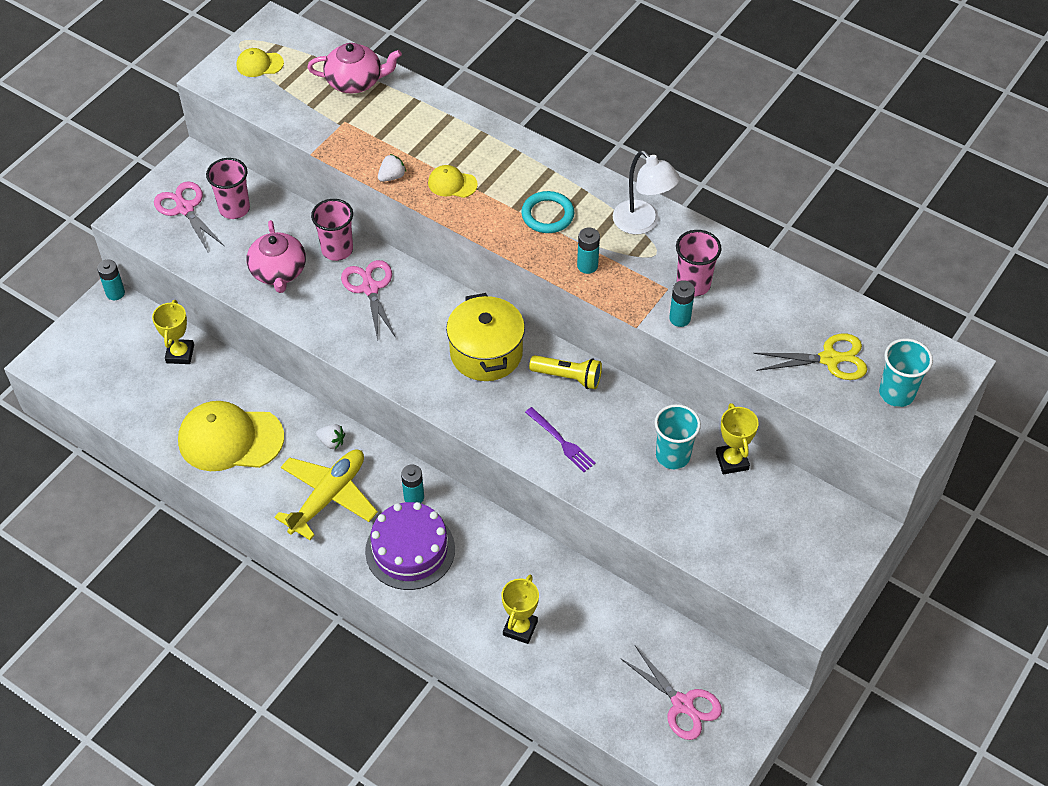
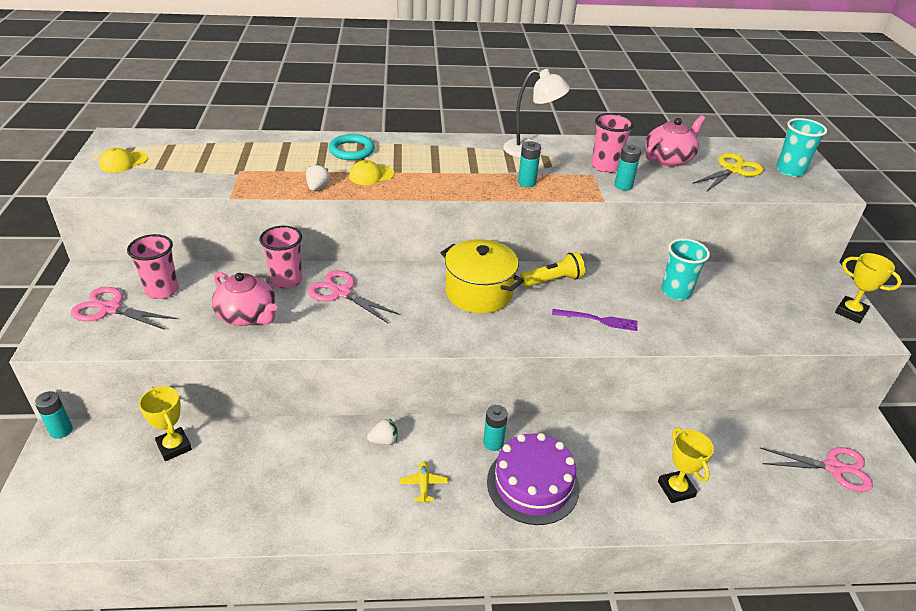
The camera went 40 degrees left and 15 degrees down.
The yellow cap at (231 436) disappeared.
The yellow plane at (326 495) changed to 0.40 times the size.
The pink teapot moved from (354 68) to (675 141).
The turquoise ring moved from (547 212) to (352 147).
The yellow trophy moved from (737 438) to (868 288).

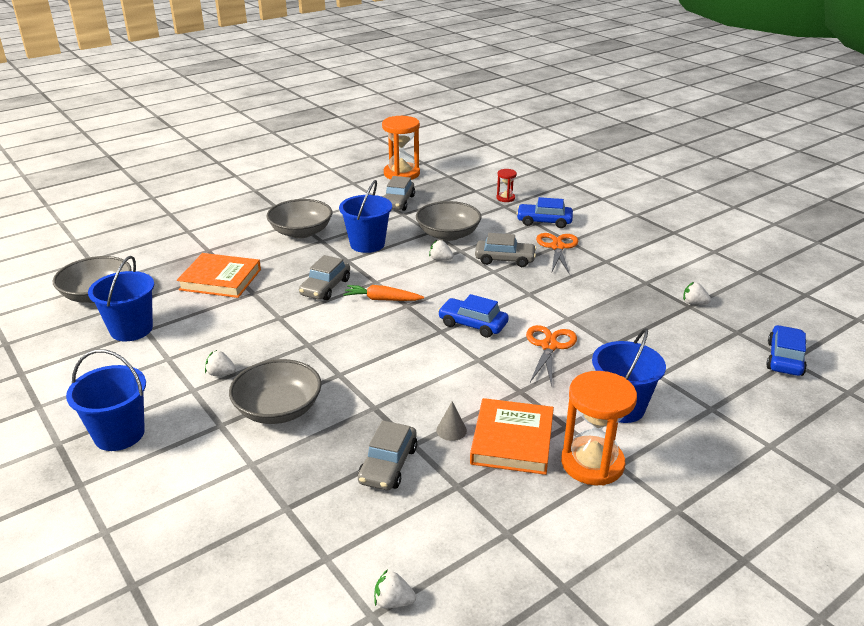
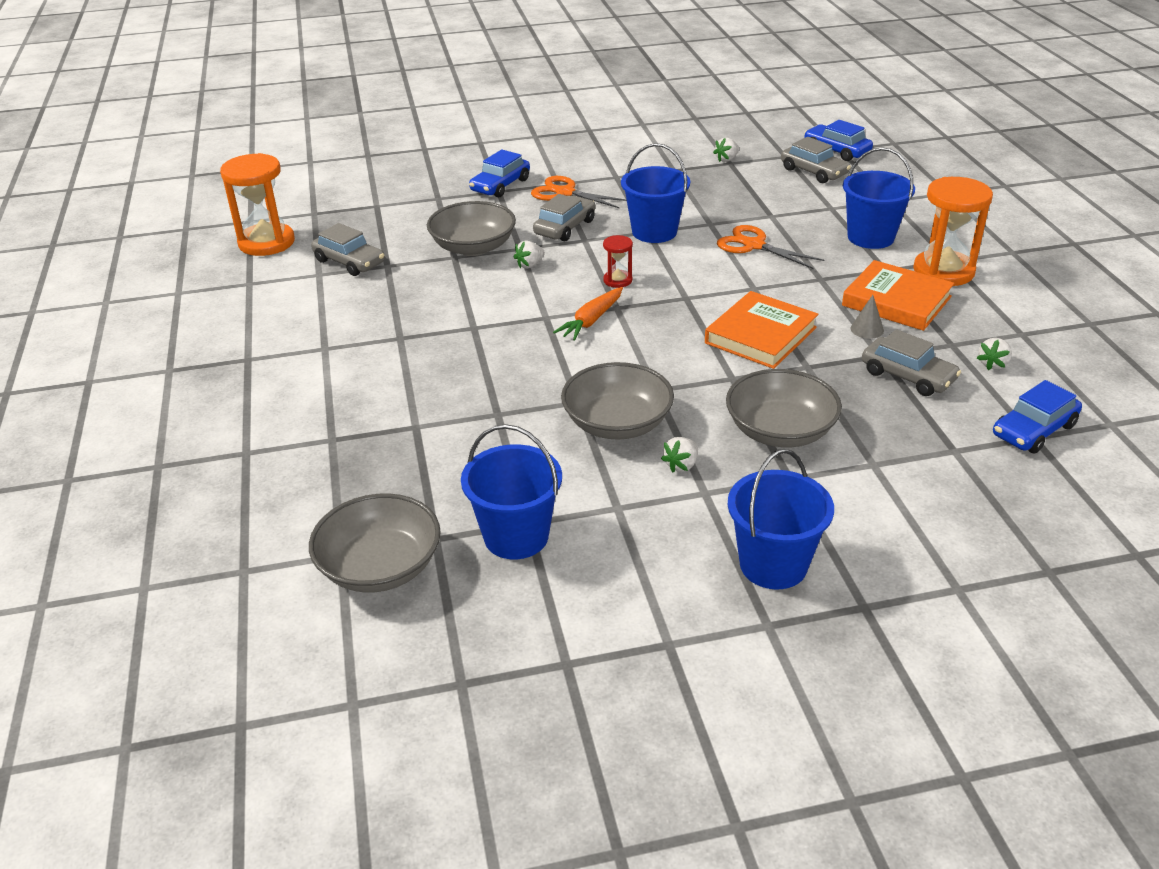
The camera went 65 degrees left and 5 degrees up.
The orange book moved from (219 275) to (761 330).
The grey bowl moved from (299 218) to (617 401).
The grey car moved from (324 277) to (816 160).
The blue bucket moved from (365 216) to (655 193).
The white strawberry moved from (395 589) to (994 354).
The blue car moved from (473 316) to (1037 417).
The red hourglass moved from (506 185) to (618 261).

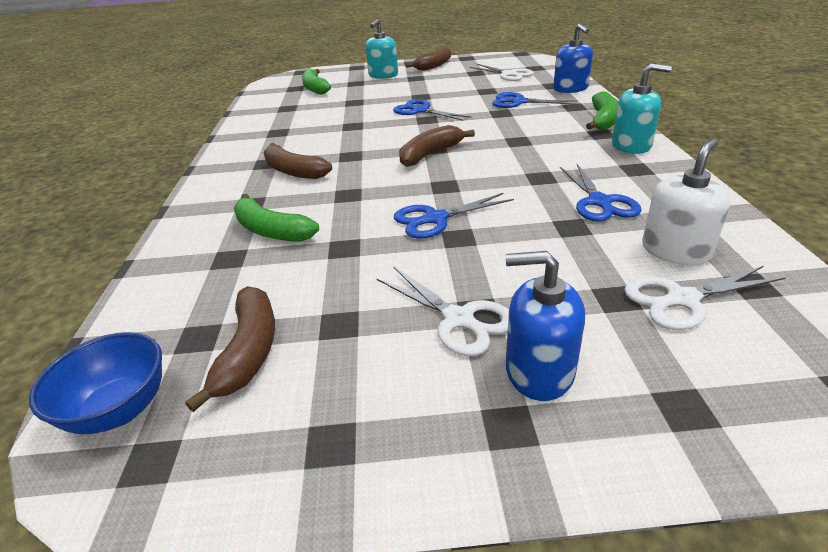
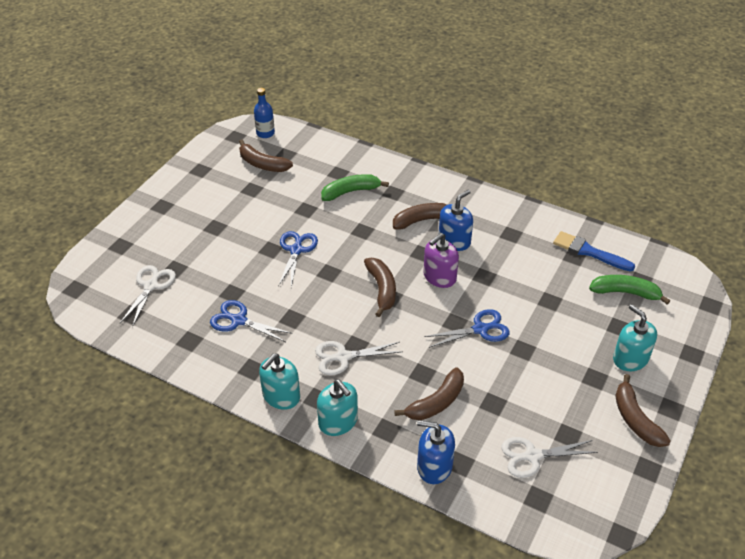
The camera went 120 degrees right and 10 degrees up.
The blue bowl at (95 383) was replaced by the blue bottle at (264 113).
The white scissors moved from (442 311) to (359 358).
The blue scissors at (535 100) was replaced by the brown banana at (429 393).
The blue soap dispenser moved from (545 326) to (456 220).
The green banana at (602 110) was replaced by the turquoise soap dispenser at (337 408).
The white soap dispenser at (686 202) disappeared.
The purple soap dispenser at (441 260) appeared.
The blue brush at (594 251) appeared.

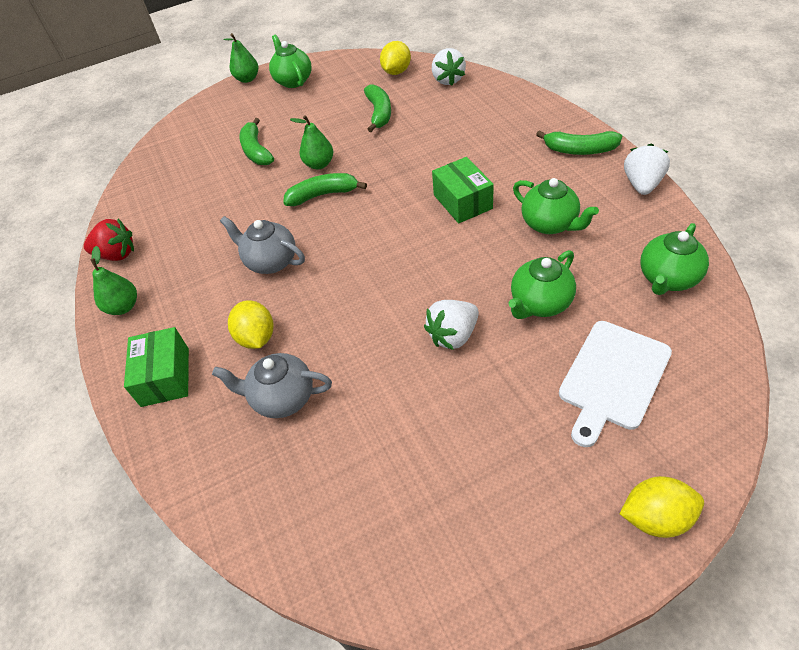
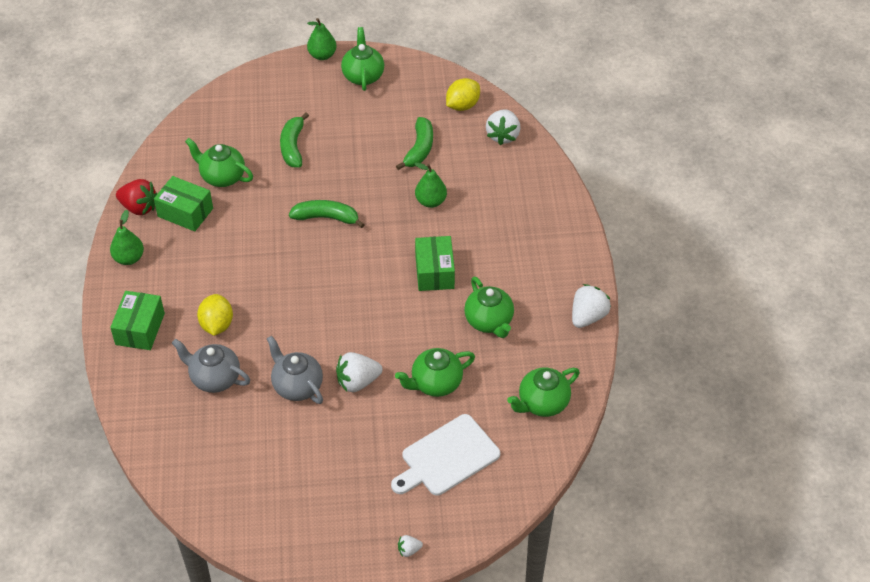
The camera went 15 degrees right and 0 degrees up.
The grey teapot moved from (262 245) to (295 370).
The green pear moved from (311 142) to (431 185).
The green banana at (579 142) disappeared.
The yellow lemon at (662 507) was replaced by the white strawberry at (410 546).
The green box at (183 203) appeared.
The green teapot at (219 162) appeared.

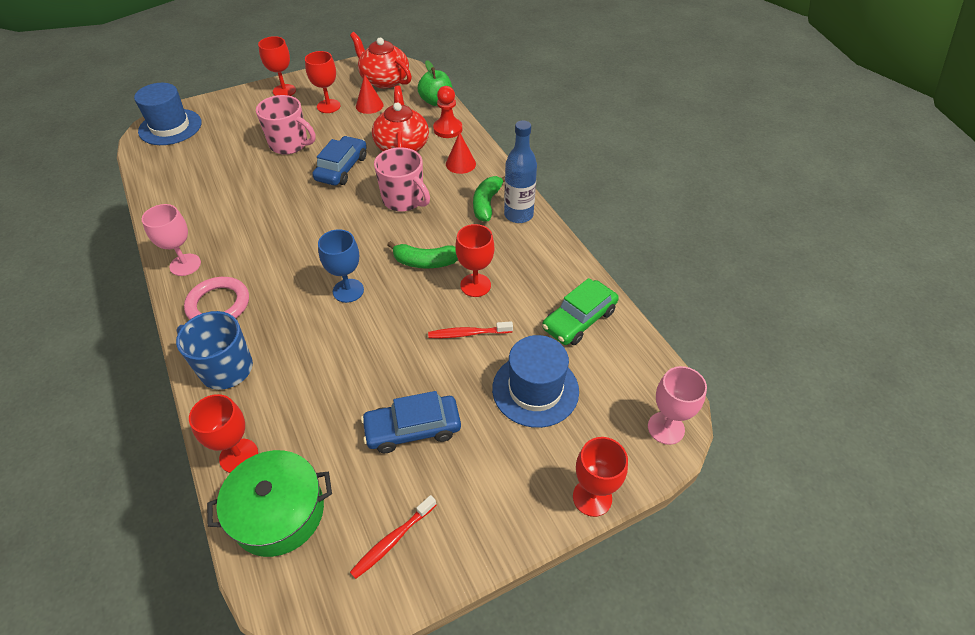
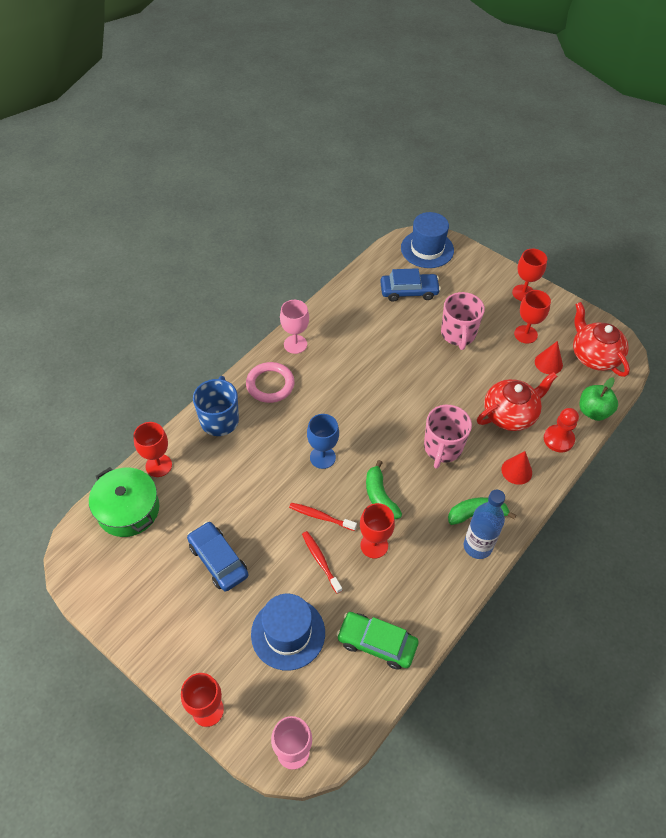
The camera went 65 degrees right and 5 degrees up.
The blue car moved from (339 161) to (410 285).
The red teapot at (381 60) turned 45 degrees counterclockwise.
The red toothbrush moved from (393 537) to (323 517).

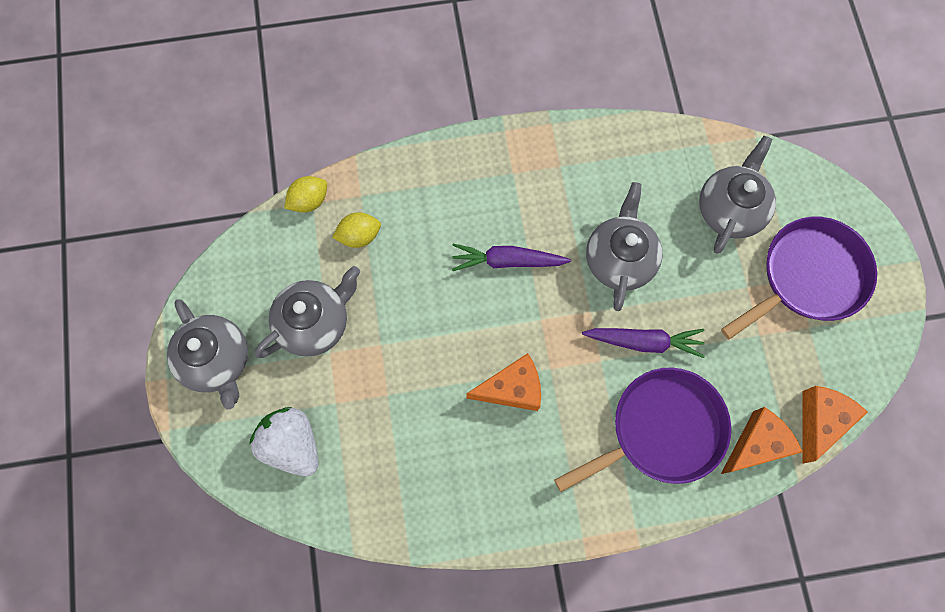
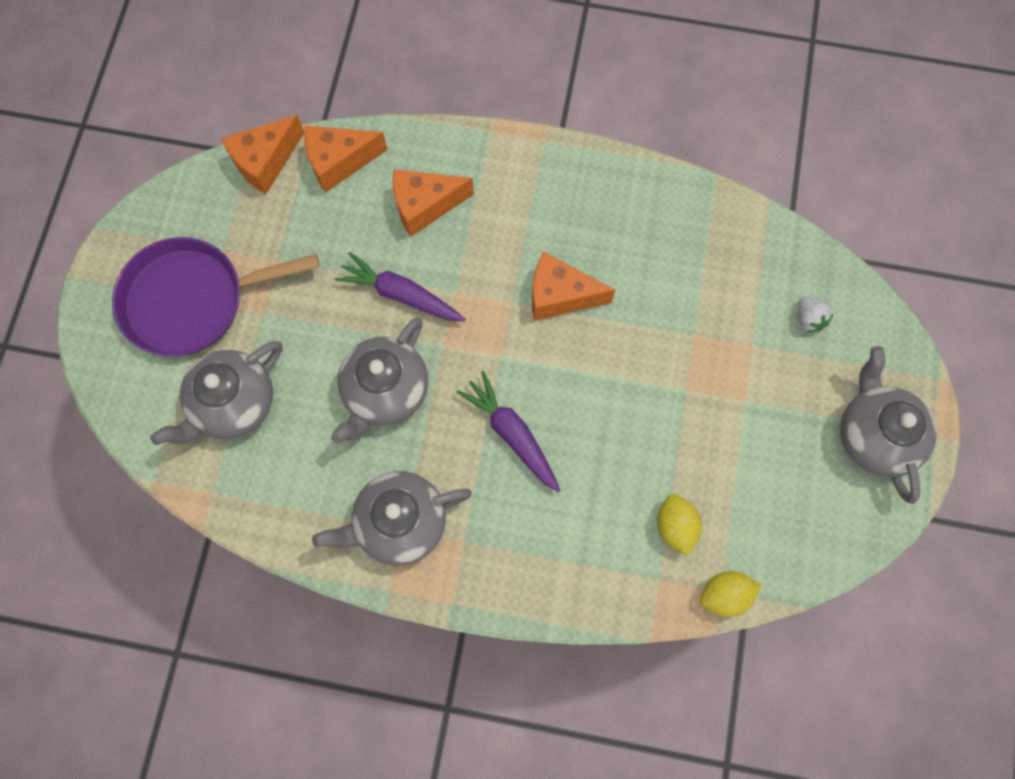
The camera went 160 degrees left and 0 degrees up.
The white strawberry at (283 441) changed to 0.49 times the size.
The grey teapot moved from (307 312) to (392 518).
The yellow lemon at (356 230) turned 75 degrees clockwise.
The purple carrot at (511 257) turned 150 degrees counterclockwise.
The purple pan at (642 430) was replaced by the orange cheese at (433 203).

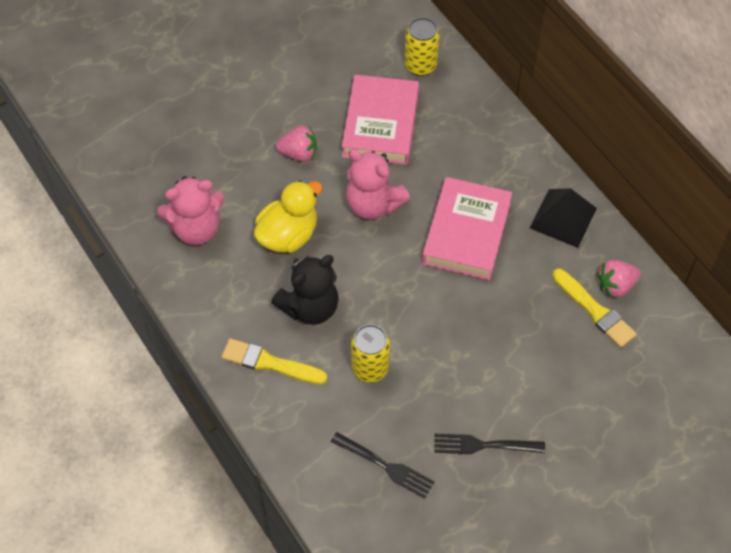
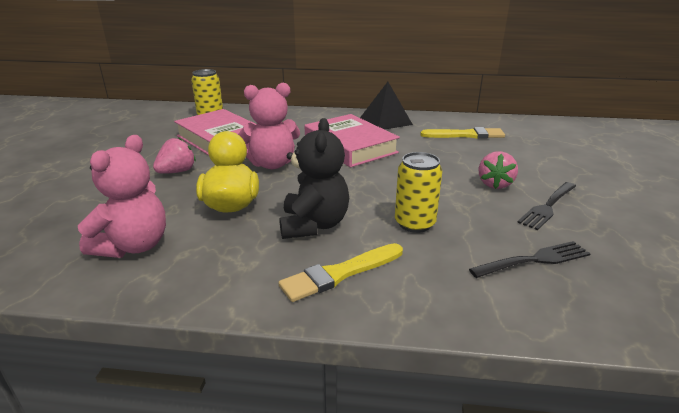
The camera went 50 degrees left and 30 degrees down.
The pink strawberry moved from (619 278) to (498 170).

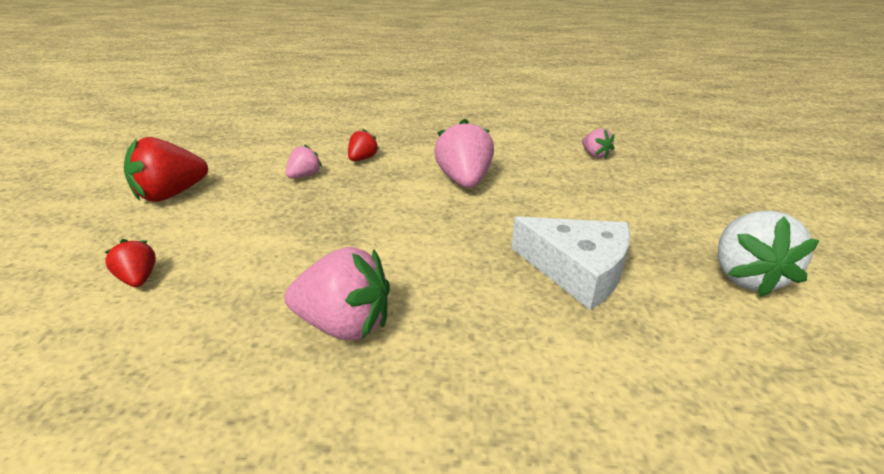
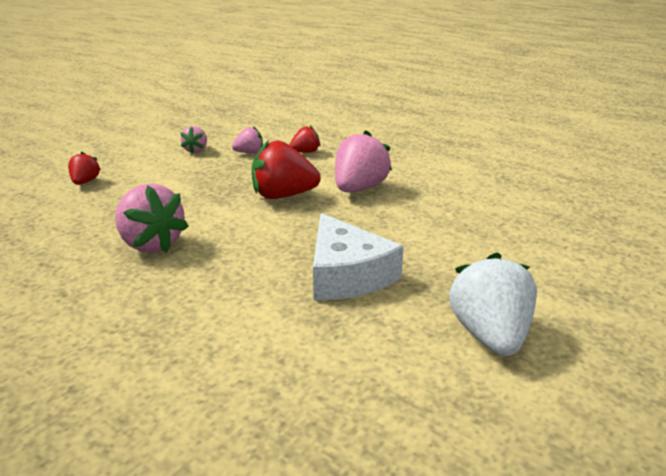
The camera went 35 degrees right and 5 degrees down.
The red strawberry moved from (166 169) to (286 169).
The pink strawberry moved from (598 143) to (193 140).
The white strawberry at (768 254) turned 135 degrees clockwise.

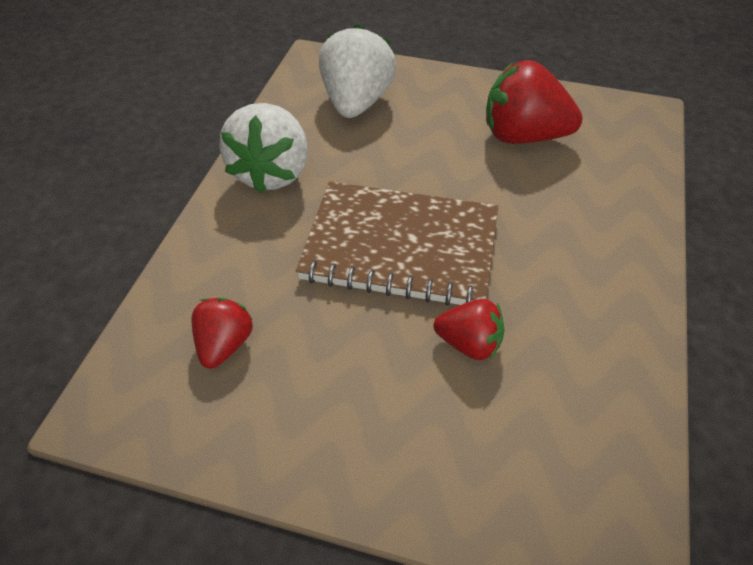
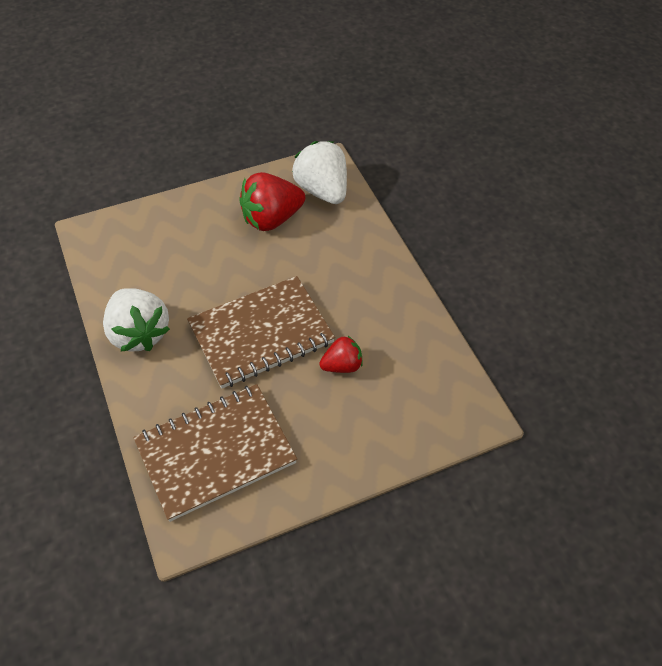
The camera went 40 degrees left and 5 degrees up.
The red strawberry at (222 333) was replaced by the brown notebook at (215 453).
The white strawberry moved from (357 71) to (319 172).

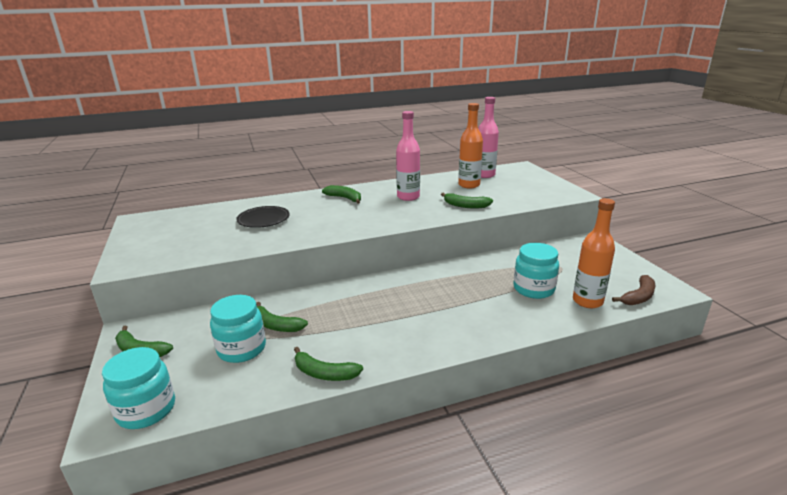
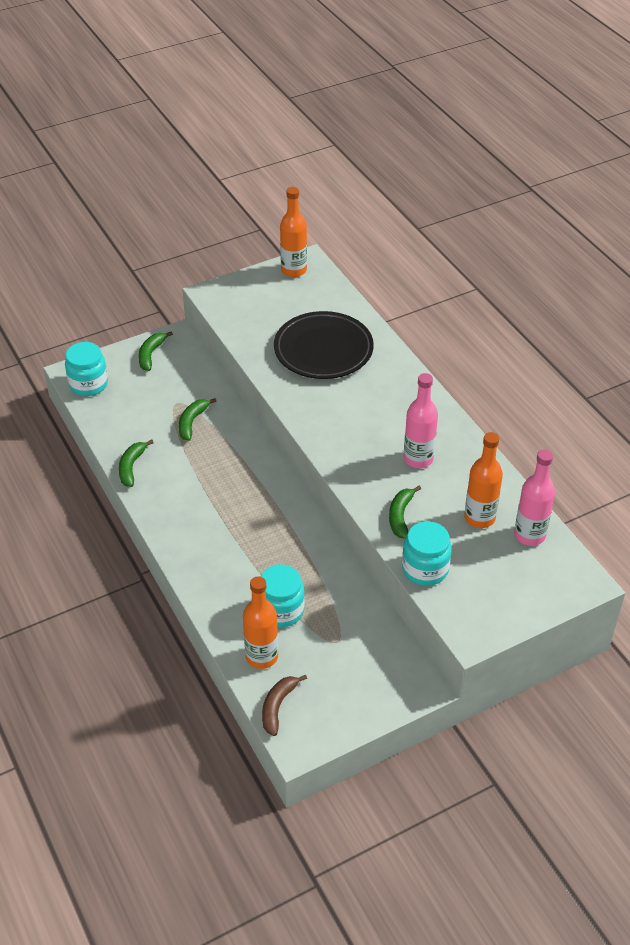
The camera went 80 degrees right and 20 degrees up.
The turquoise jar moved from (238 329) to (427 553).
The black plate at (263 217) changed to 1.74 times the size.
The green banana at (341 194) disappeared.
The brown banana at (633 290) turned 75 degrees clockwise.
The orange bottle at (293 232) appeared.

